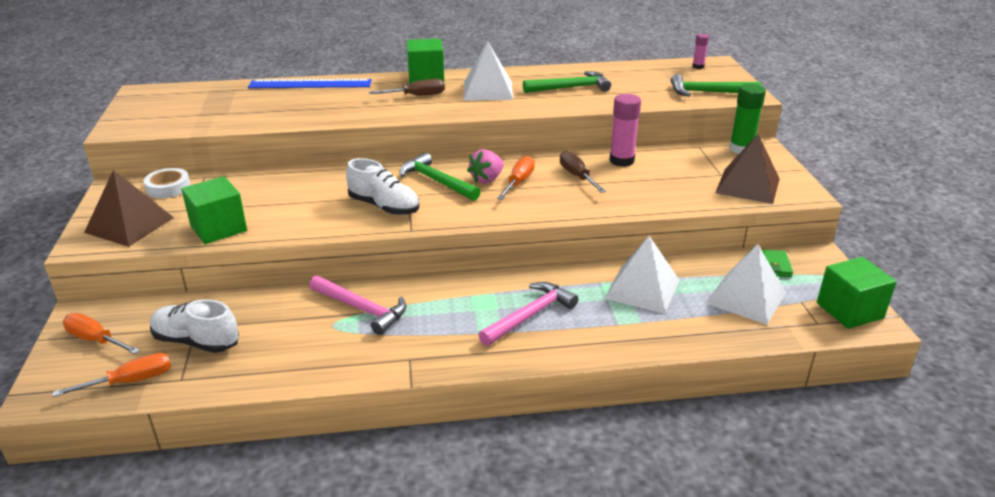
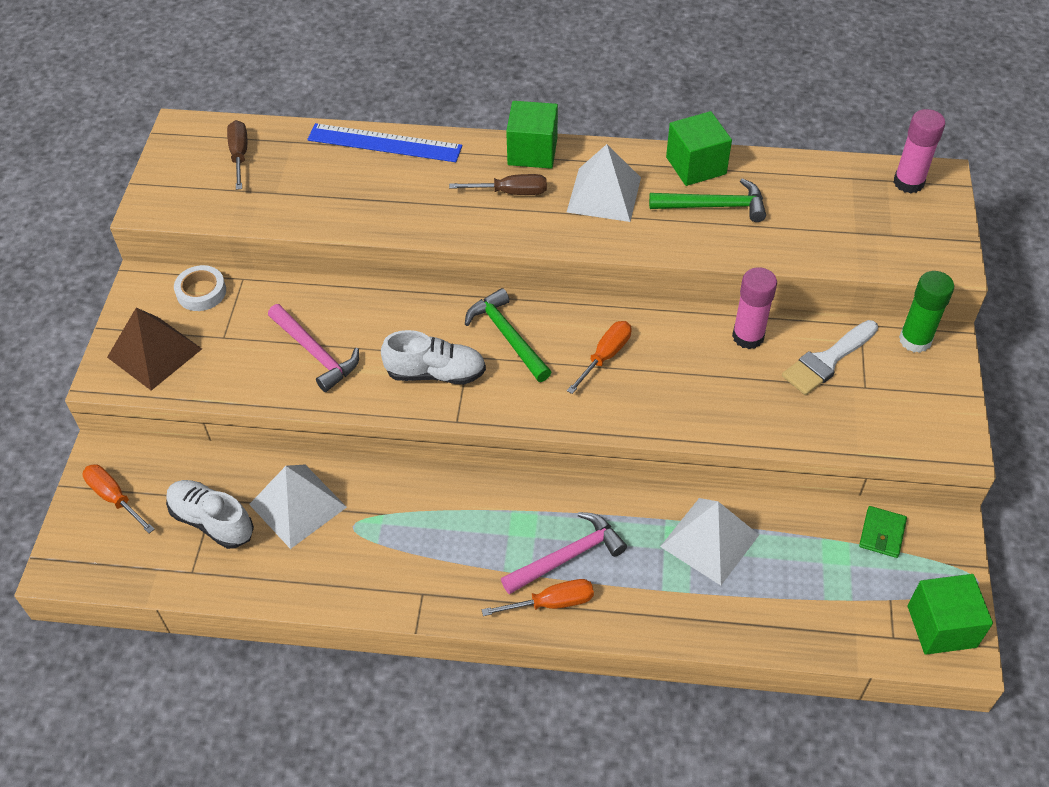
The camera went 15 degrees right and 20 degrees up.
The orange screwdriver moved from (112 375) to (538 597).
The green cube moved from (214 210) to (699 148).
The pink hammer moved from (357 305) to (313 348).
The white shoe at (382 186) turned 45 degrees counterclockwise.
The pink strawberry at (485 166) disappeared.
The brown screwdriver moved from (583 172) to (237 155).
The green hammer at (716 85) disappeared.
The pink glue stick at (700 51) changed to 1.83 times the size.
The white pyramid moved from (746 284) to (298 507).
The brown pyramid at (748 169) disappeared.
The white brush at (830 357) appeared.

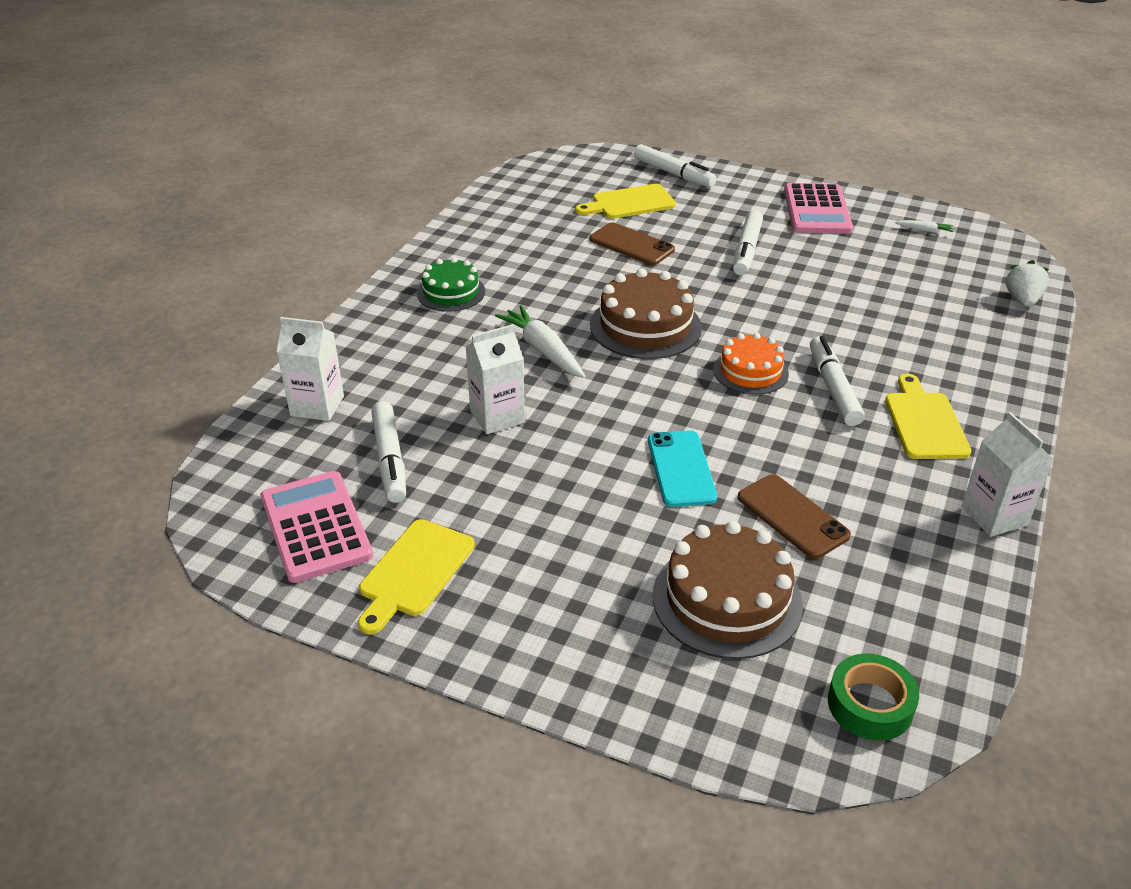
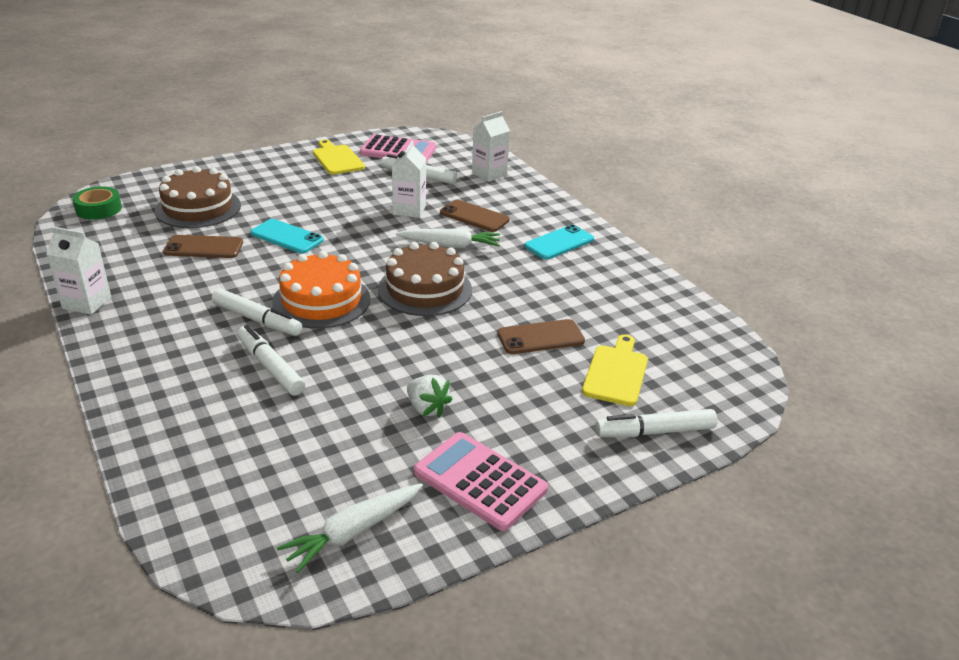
The camera went 125 degrees right and 5 degrees down.
The green cake at (451 284) was replaced by the turquoise phone at (559 242).
The orange cake at (751 364) changed to 1.57 times the size.
The white marker moved from (748 242) to (271 360).
The yellow cutting board at (928 416) disappeared.
The white carrot at (924 226) changed to 2.07 times the size.
The white strawberry moved from (1027 283) to (430 396).
The brown phone at (475 216) appeared.

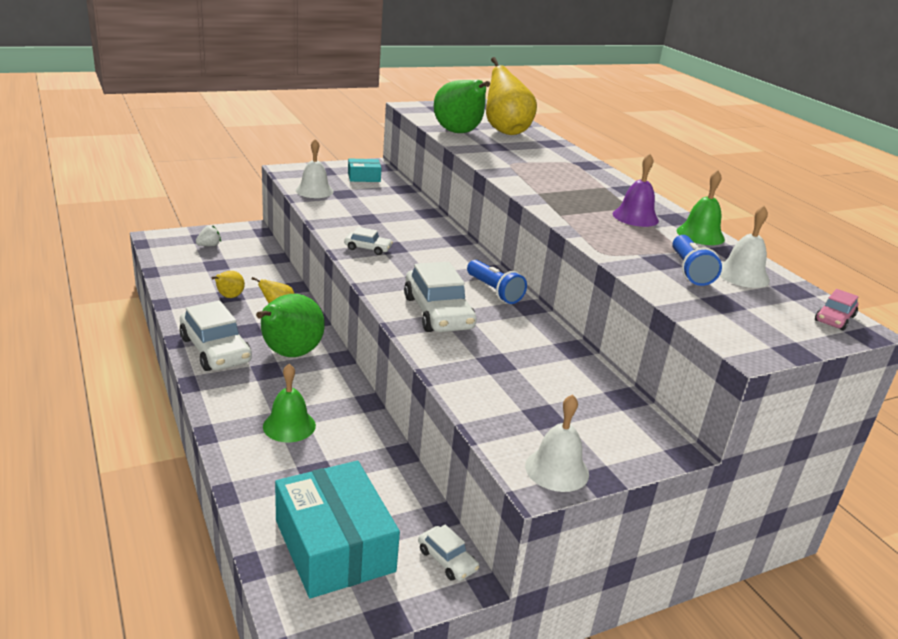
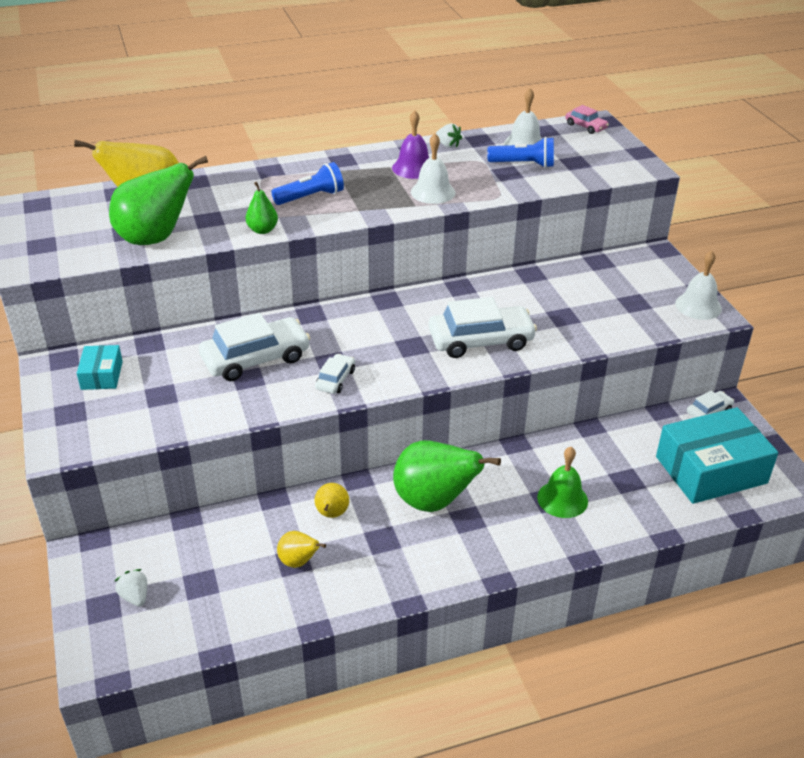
The camera went 80 degrees left and 10 degrees up.
The white car moved from (215 335) to (254 347).
The white bell moved from (315 168) to (433 168).
The blue flashlight moved from (497 282) to (307 183).
The green bell at (700 207) was replaced by the white strawberry at (449 136).
The green pear at (262 208) appeared.

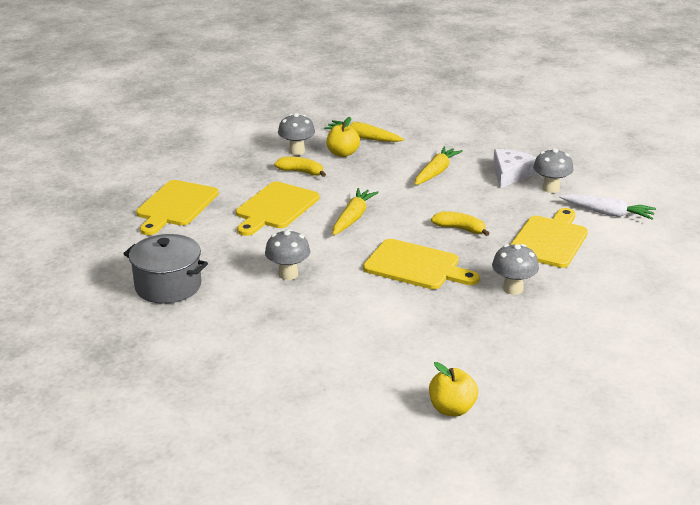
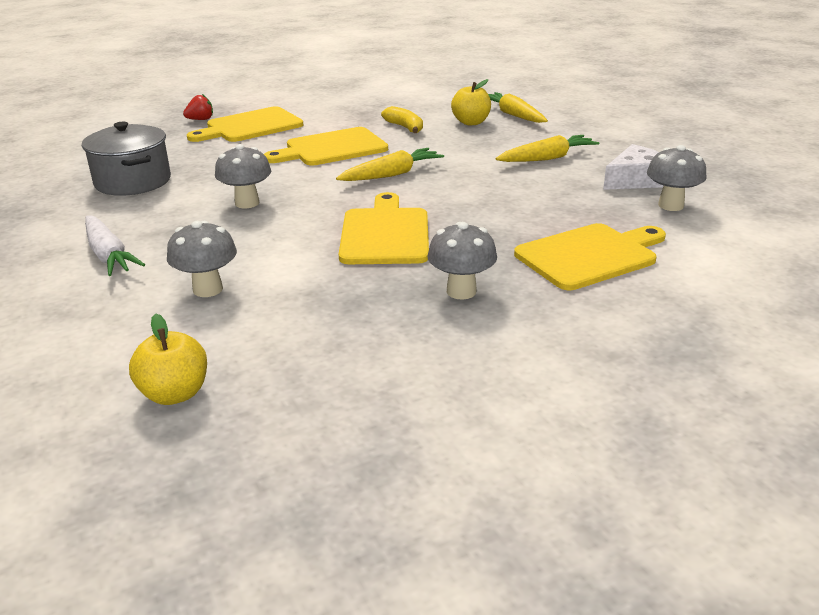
The camera went 35 degrees right and 0 degrees up.
The grey mushroom moved from (296 134) to (202 259).
The yellow cutting board at (421 264) turned 150 degrees counterclockwise.
The yellow banana at (460 224) disappeared.
The white carrot moved from (607 207) to (115 245).
The red strawberry at (198 107) appeared.

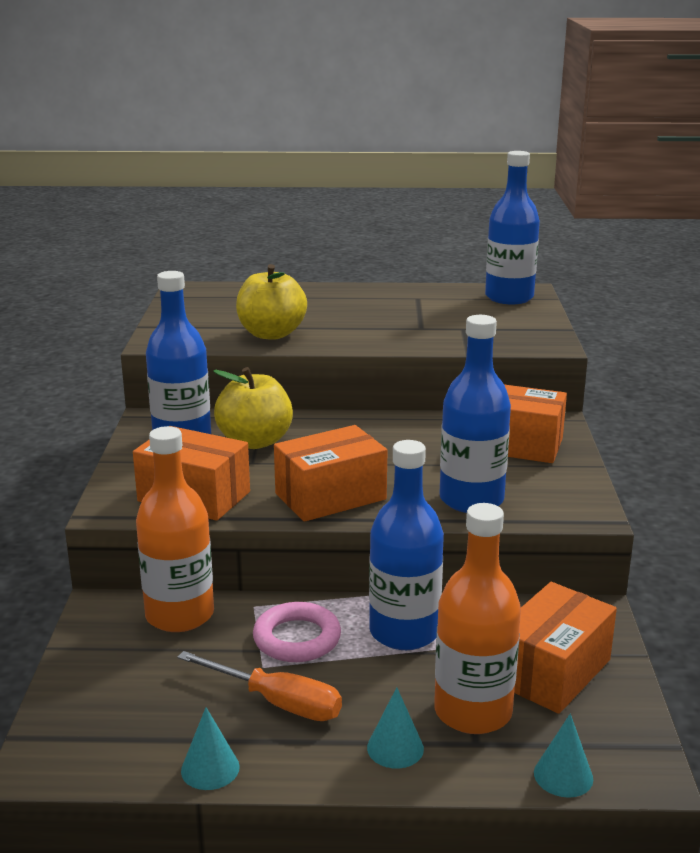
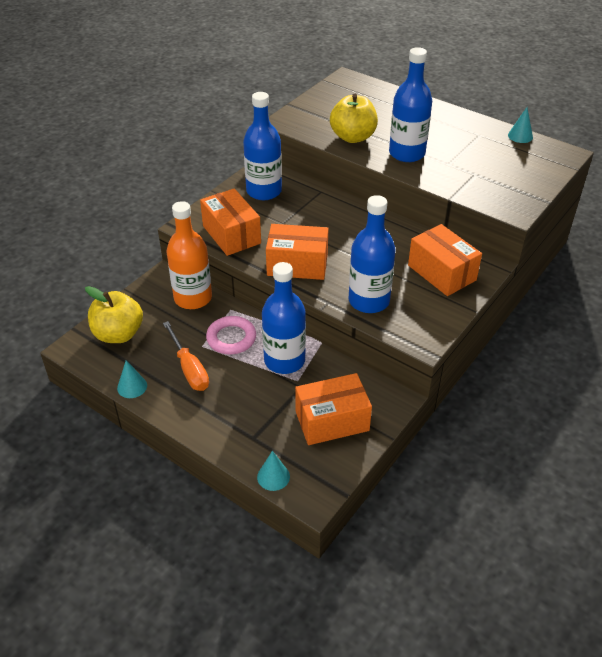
The camera went 35 degrees right and 20 degrees up.
The yellow apple moved from (253 408) to (114 314).
The turquoise cone moved from (395 727) to (520 125).
The orange bottle at (477 618) disappeared.
The blue bottle moved from (512 227) to (410 104).

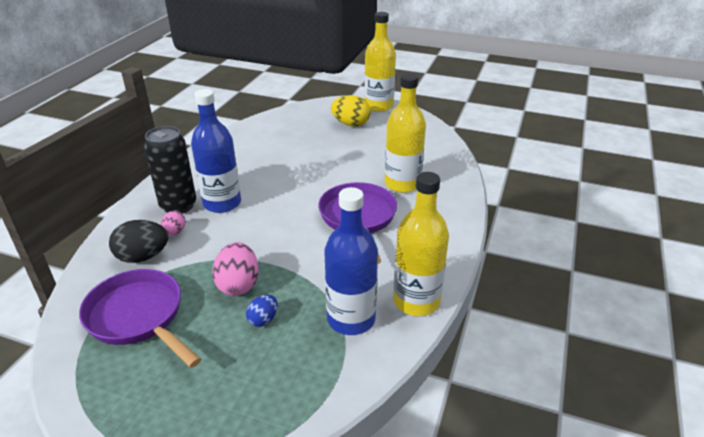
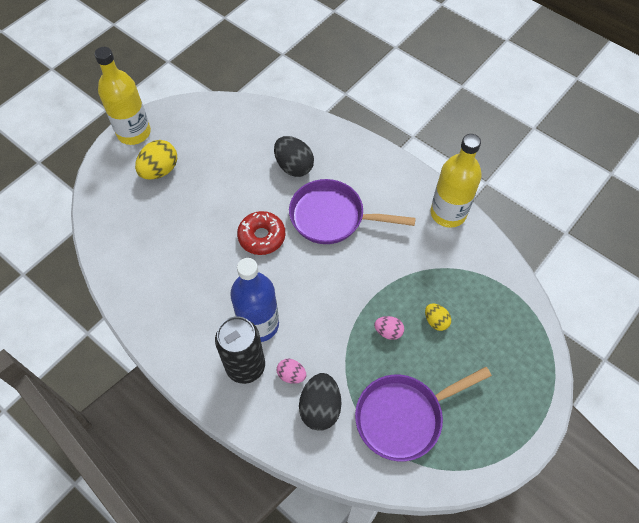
The camera went 70 degrees left and 25 degrees up.
The pink egg at (235 269) changed to 0.57 times the size.
The blue egg at (262 311) became the yellow egg at (438 317).
The blue bottle at (351 261) disappeared.
The yellow bottle at (405 133) was replaced by the black egg at (294 156).
The red donut at (261 233) appeared.

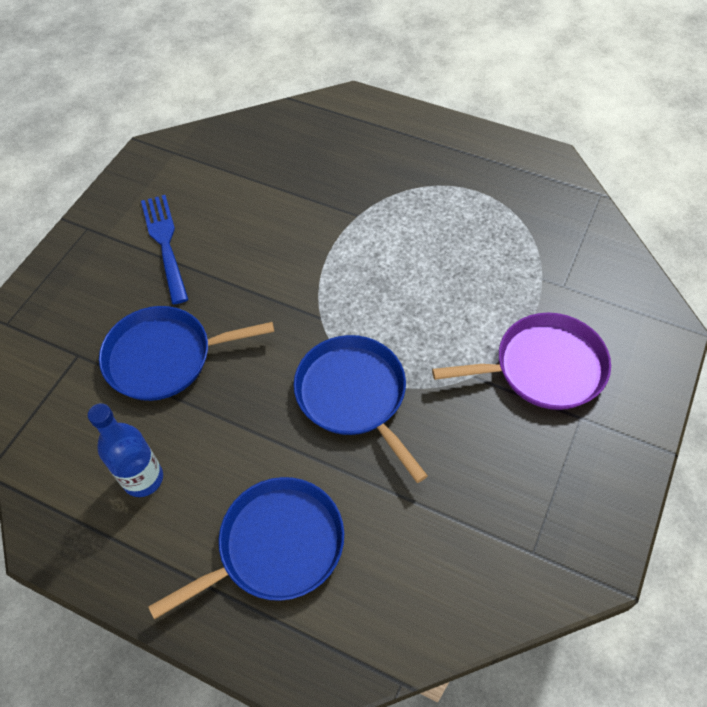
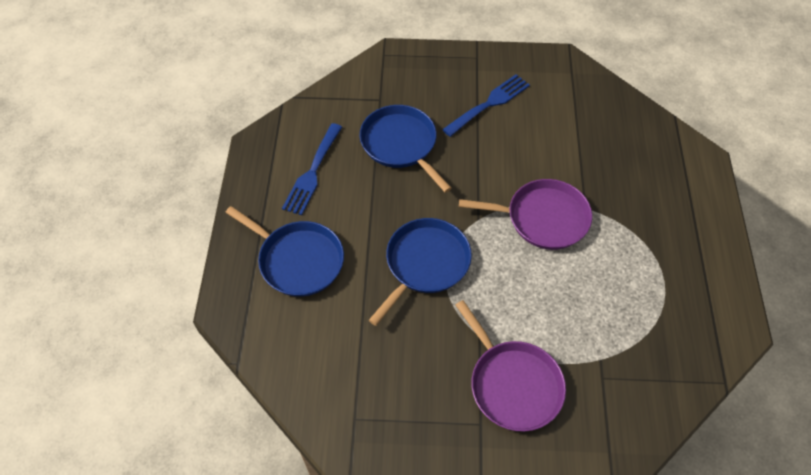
The camera went 65 degrees right and 0 degrees up.
The blue bottle at (125 450) was replaced by the blue fork at (312 169).
The purple pan at (525 214) appeared.

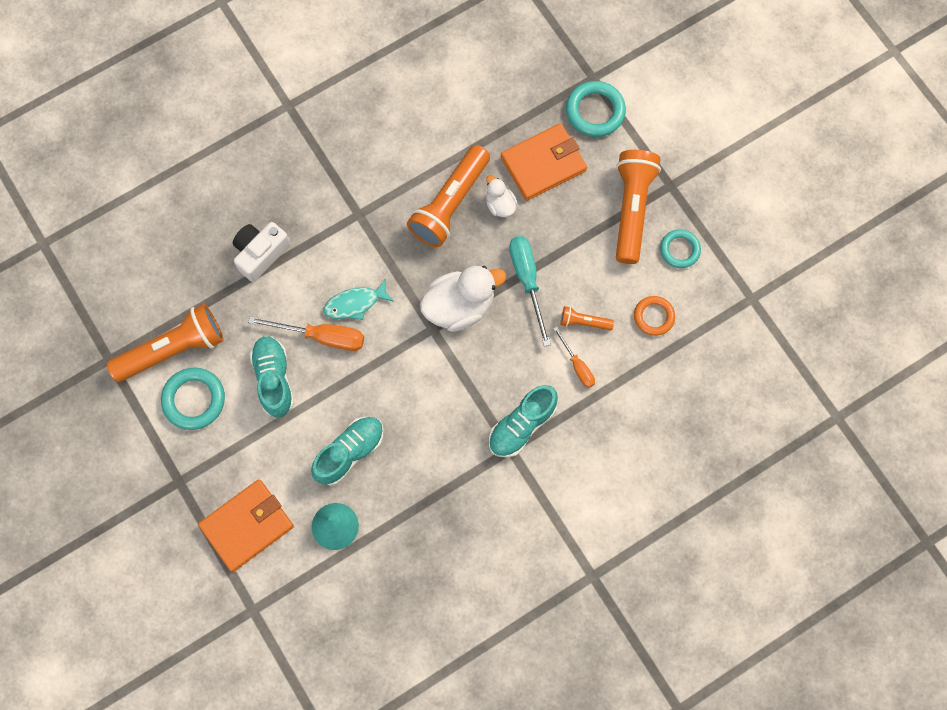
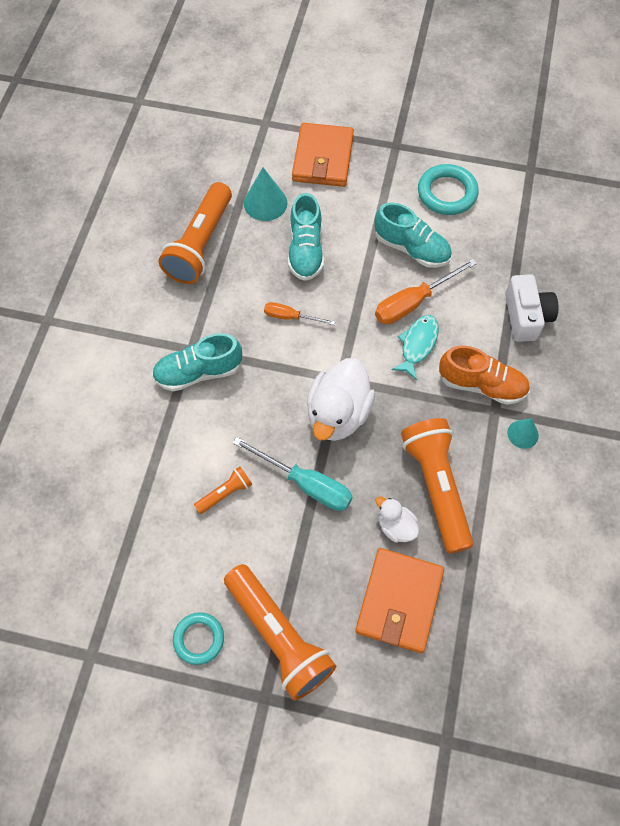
The camera went 135 degrees right and 10 degrees down.
The orange flashlight moved from (165 343) to (195 233).
The white duck at (502 196) turned 150 degrees counterclockwise.
The turquoise shoe at (523 421) turned 105 degrees counterclockwise.
The orange screwdriver moved from (574 357) to (299 313).
The turquoise ring at (596 109) disappeared.
The orange ring at (654 316) disappeared.
The orange shoe at (484 375) appeared.
The turquoise cone at (523 434) appeared.

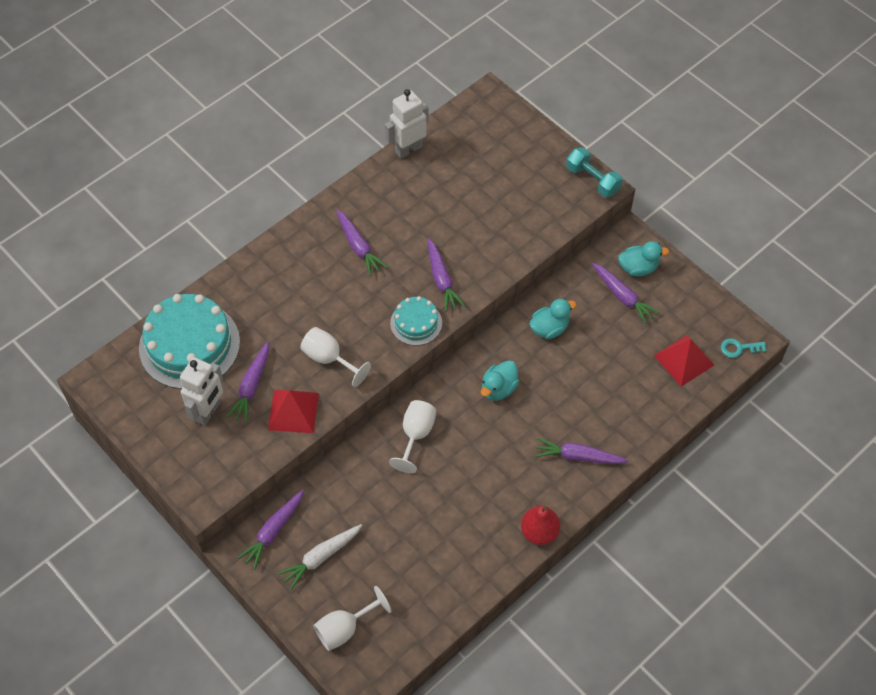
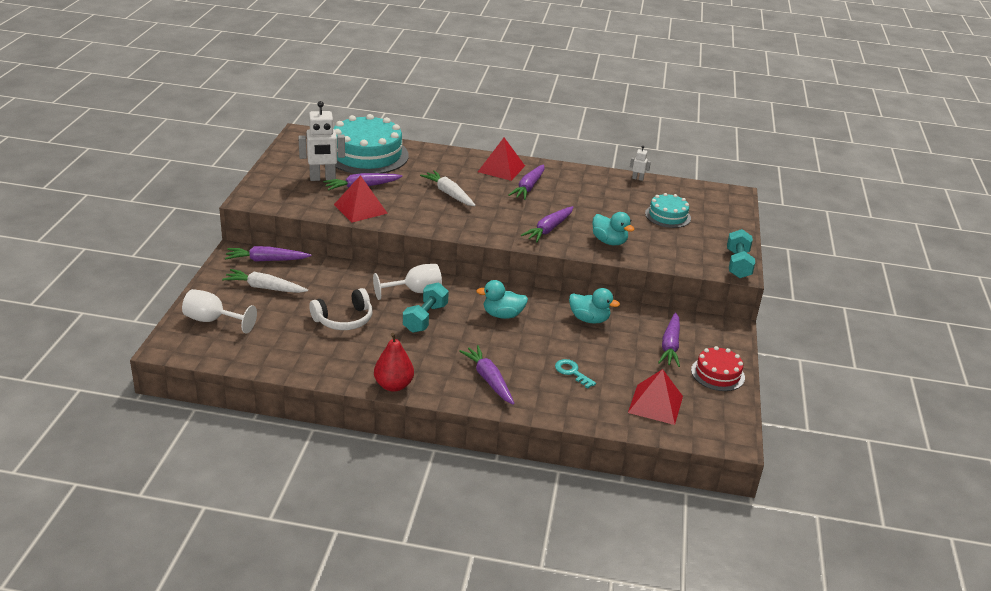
The camera went 50 degrees right and 25 degrees down.
The white goblet at (335 357) disappeared.
The white robot at (407 124) changed to 0.46 times the size.
The turquoise cake moved from (416 321) to (668 210).
The turquoise duck moved from (643 259) to (613 228).
The turquoise key moved from (744 348) to (575 374).
The white headphones at (341 309) appeared.
The turquoise dumbbell at (426 308) appeared.
The white carrot at (448 188) appeared.
The red pyramid at (501 159) appeared.
The red cake at (718 368) appeared.

